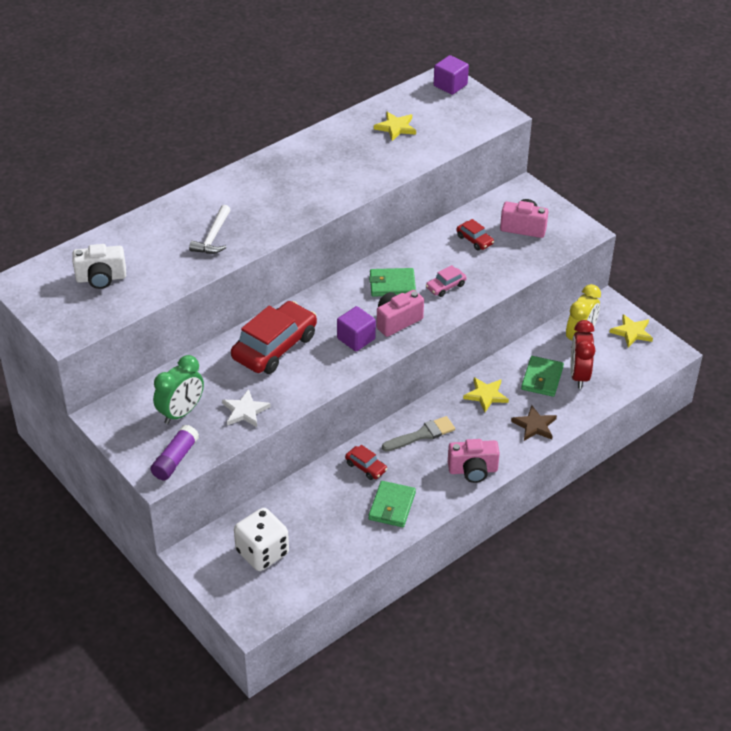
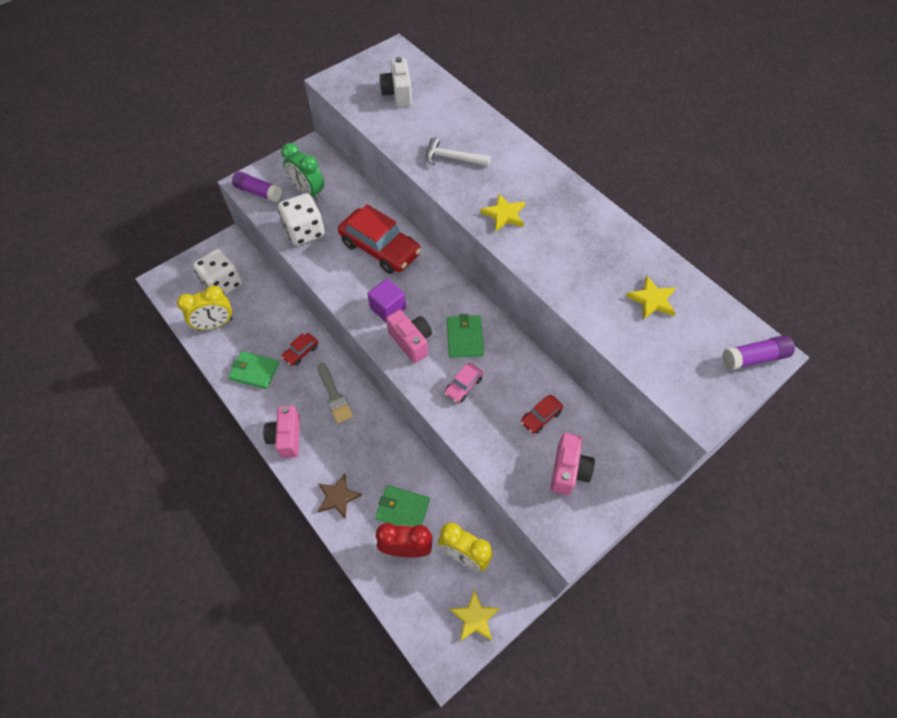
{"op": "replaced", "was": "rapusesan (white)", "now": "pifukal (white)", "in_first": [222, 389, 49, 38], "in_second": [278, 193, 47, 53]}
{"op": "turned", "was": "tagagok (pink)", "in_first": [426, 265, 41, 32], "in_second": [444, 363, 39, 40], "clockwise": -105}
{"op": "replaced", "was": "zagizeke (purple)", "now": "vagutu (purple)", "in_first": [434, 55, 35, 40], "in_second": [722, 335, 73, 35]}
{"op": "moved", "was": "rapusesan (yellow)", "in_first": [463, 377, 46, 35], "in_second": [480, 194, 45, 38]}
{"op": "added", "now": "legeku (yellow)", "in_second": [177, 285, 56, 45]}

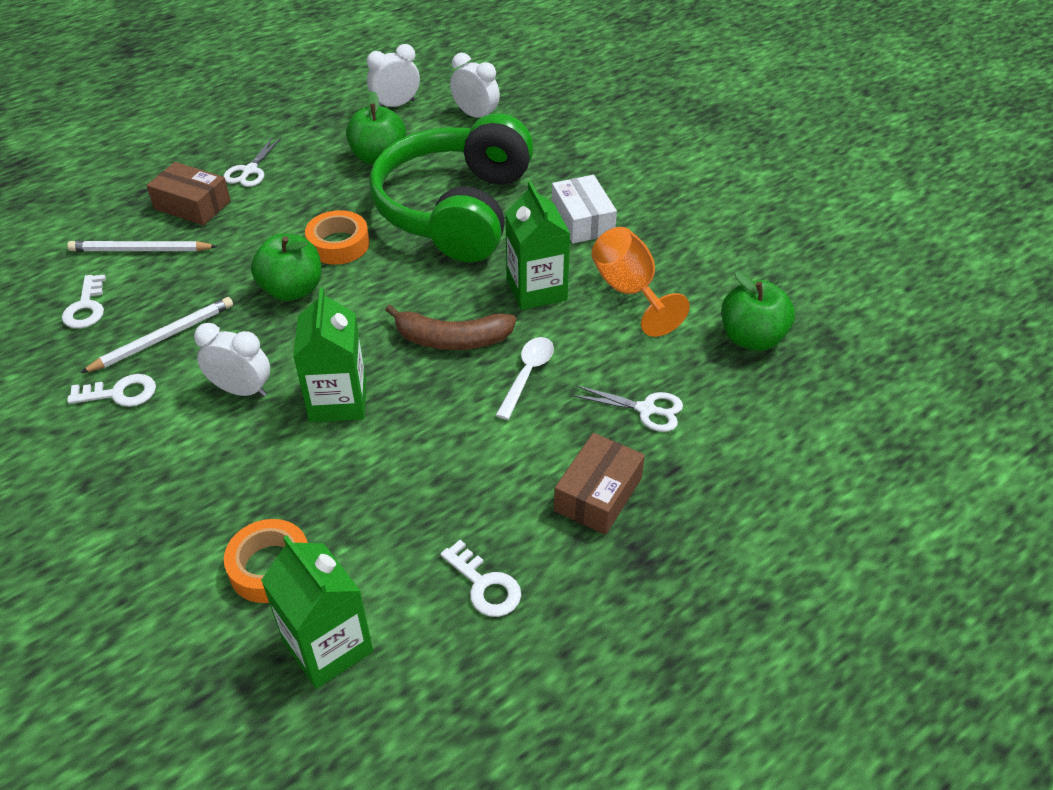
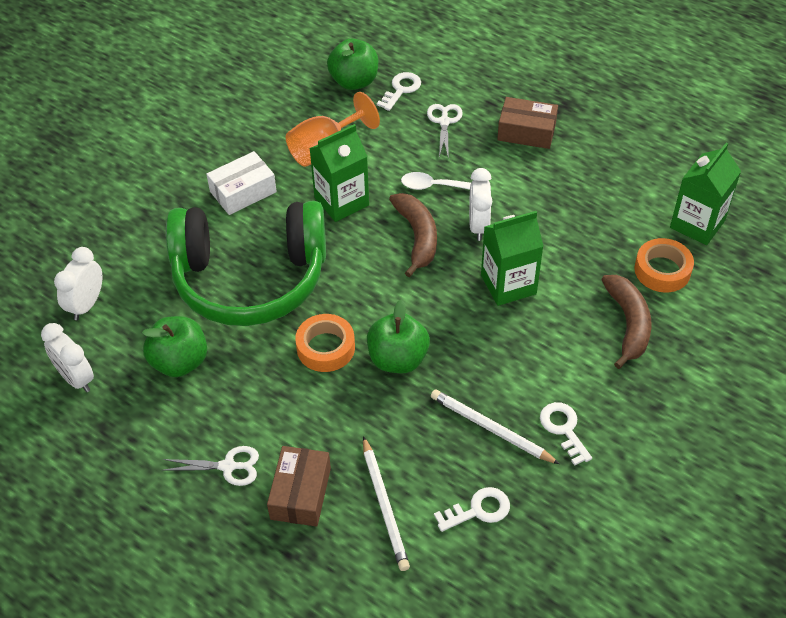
{"op": "moved", "was": "legeku (white)", "in_first": [194, 323, 76, 74], "in_second": [469, 168, 23, 73]}
{"op": "moved", "was": "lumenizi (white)", "in_first": [440, 540, 81, 77], "in_second": [377, 72, 44, 39]}
{"op": "added", "now": "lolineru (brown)", "in_second": [601, 275, 50, 94]}

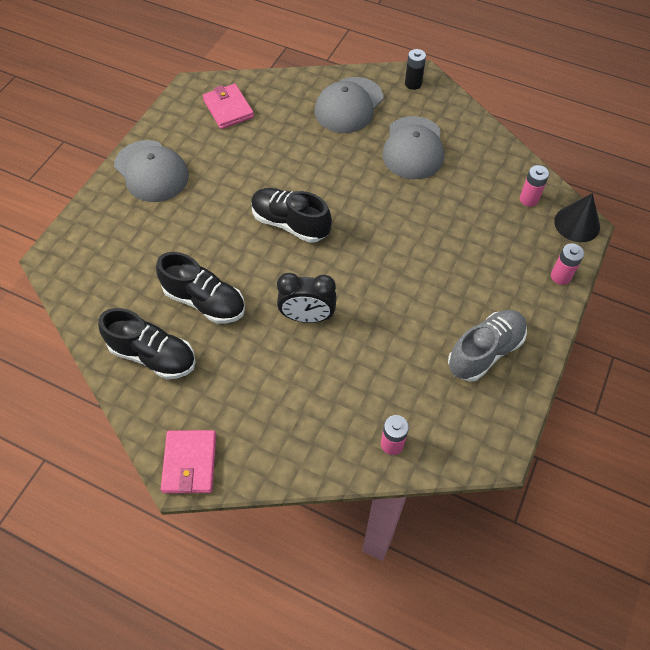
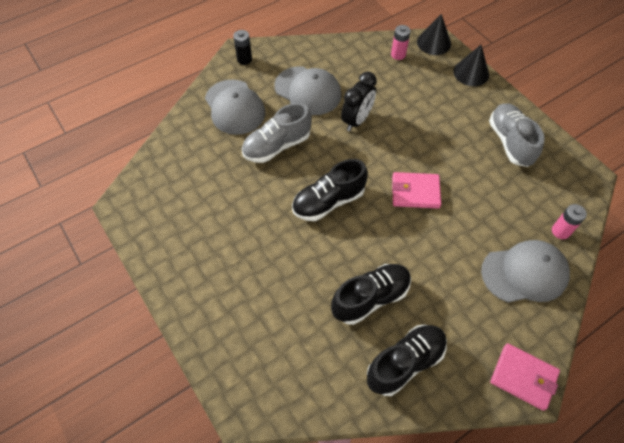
{"op": "moved", "was": "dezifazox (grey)", "in_first": [114, 140, 75, 62], "in_second": [481, 240, 89, 62]}
{"op": "moved", "was": "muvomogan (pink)", "in_first": [203, 84, 51, 45], "in_second": [392, 172, 49, 37]}
{"op": "moved", "was": "legeku (black)", "in_first": [277, 273, 59, 50], "in_second": [341, 72, 36, 59]}
{"op": "replaced", "was": "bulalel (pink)", "now": "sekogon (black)", "in_first": [551, 244, 33, 41], "in_second": [453, 45, 36, 41]}
{"op": "added", "now": "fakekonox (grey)", "in_second": [242, 103, 70, 60]}

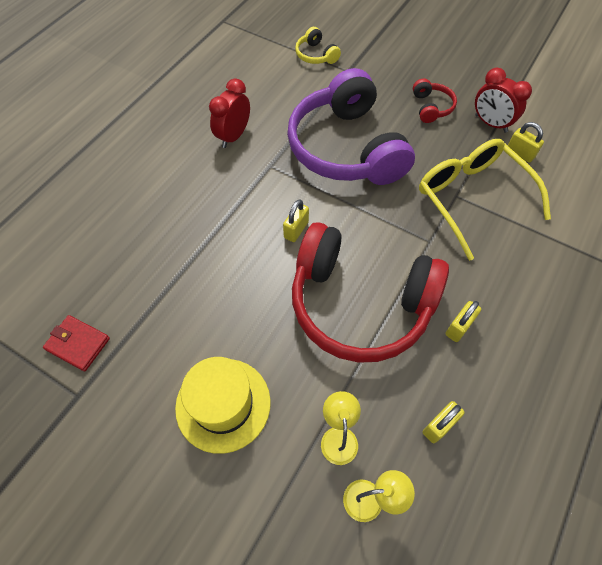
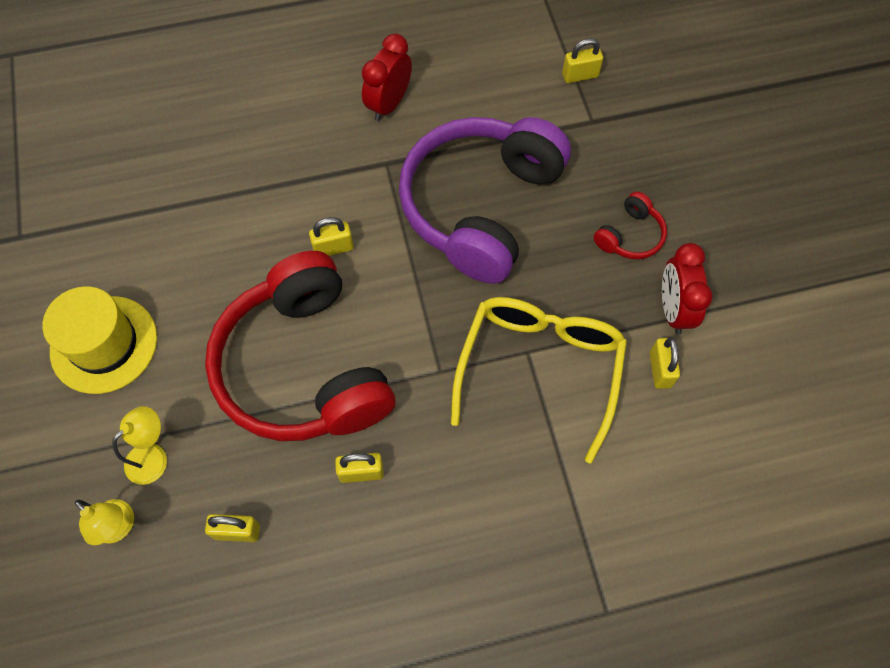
{"op": "removed", "was": "muvomogan (red)", "in_first": [43, 315, 67, 56]}
{"op": "turned", "was": "legeku (red)", "in_first": [209, 78, 41, 70], "in_second": [362, 33, 50, 88], "clockwise": -45}
{"op": "replaced", "was": "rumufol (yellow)", "now": "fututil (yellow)", "in_first": [295, 27, 46, 37], "in_second": [562, 38, 41, 45]}

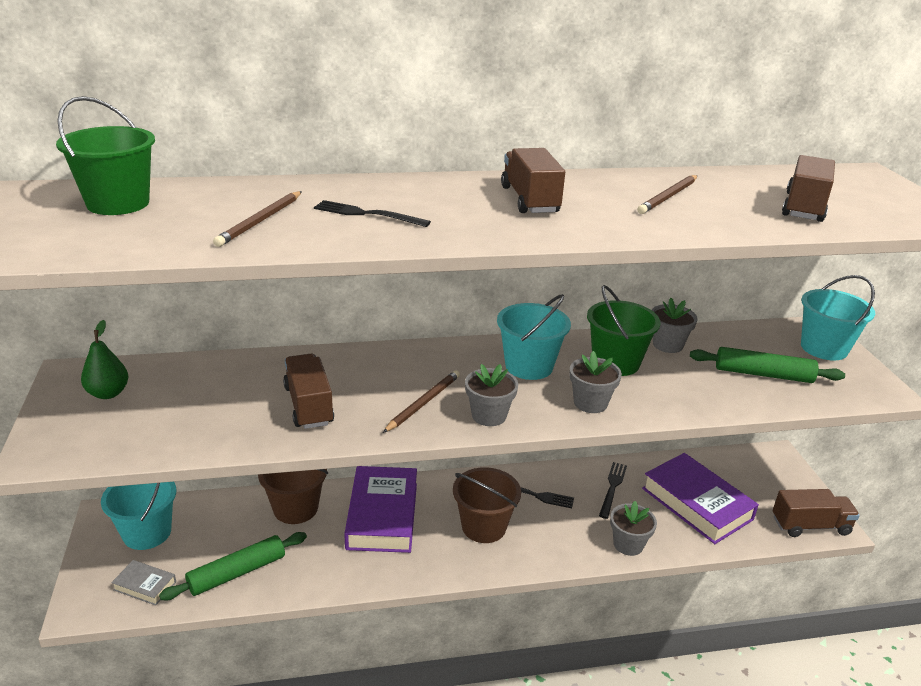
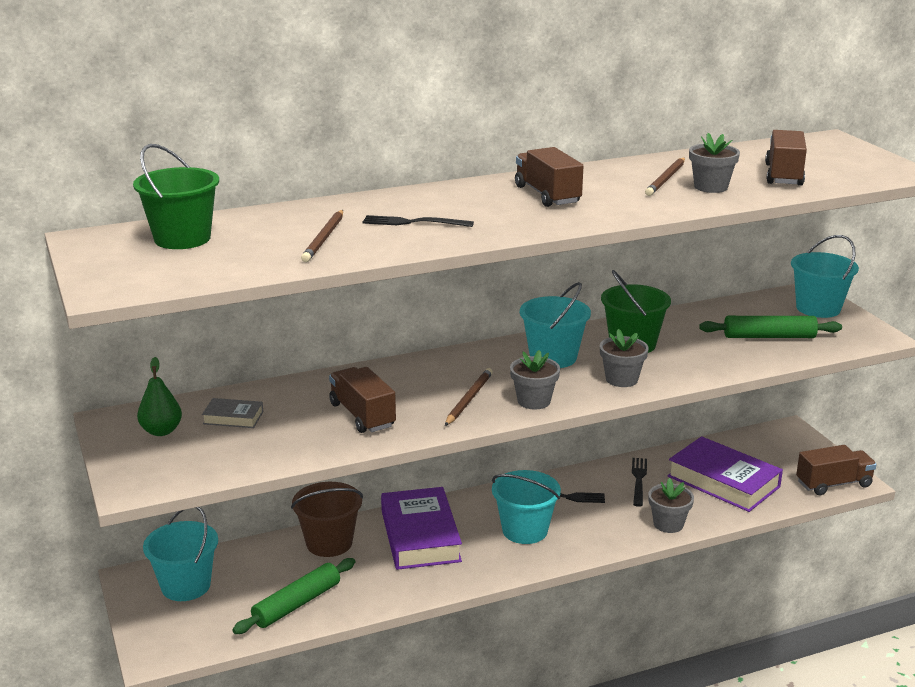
{"op": "moved", "was": "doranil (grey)", "in_first": [111, 560, 65, 46], "in_second": [202, 398, 61, 30]}
{"op": "recoloured", "was": "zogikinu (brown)", "now": "zogikinu (turquoise)", "in_first": [453, 467, 68, 76], "in_second": [492, 470, 69, 74]}
{"op": "moved", "was": "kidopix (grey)", "in_first": [652, 298, 46, 55], "in_second": [689, 133, 51, 60]}

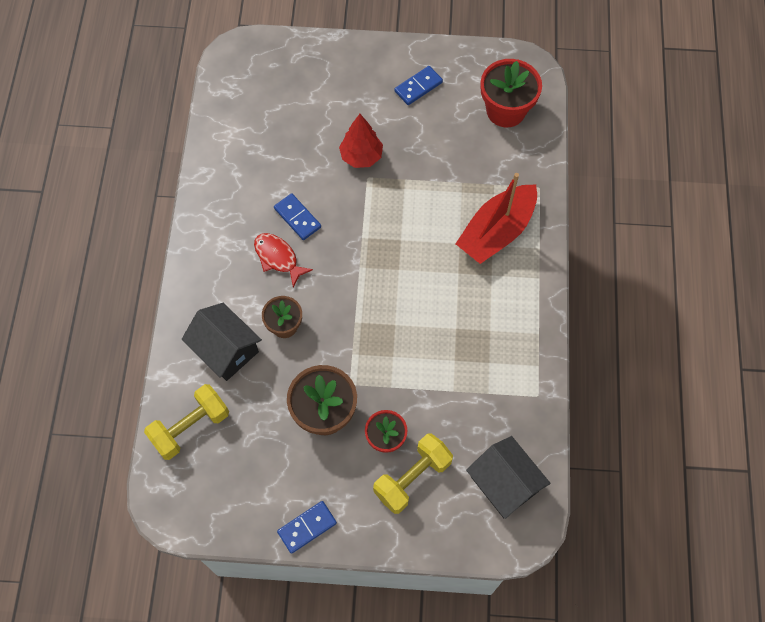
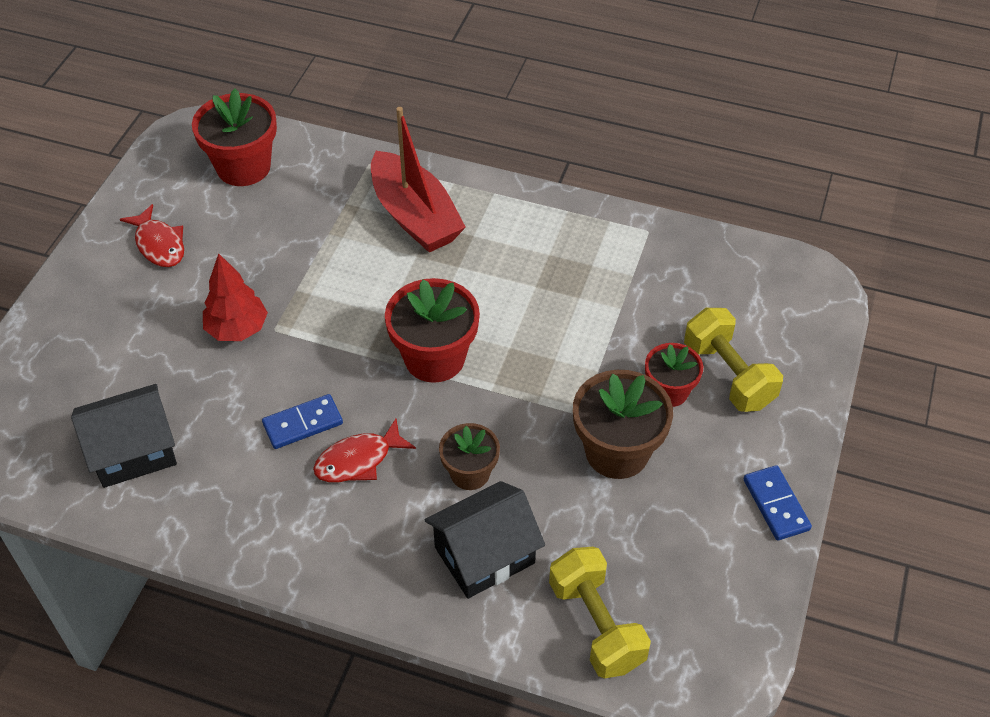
{"op": "replaced", "was": "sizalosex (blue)", "now": "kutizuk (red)", "in_first": [394, 66, 49, 39], "in_second": [120, 204, 64, 63]}
{"op": "moved", "was": "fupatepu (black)", "in_first": [466, 436, 85, 83], "in_second": [71, 384, 106, 104]}
{"op": "added", "now": "kidopix (red)", "in_second": [385, 278, 95, 105]}

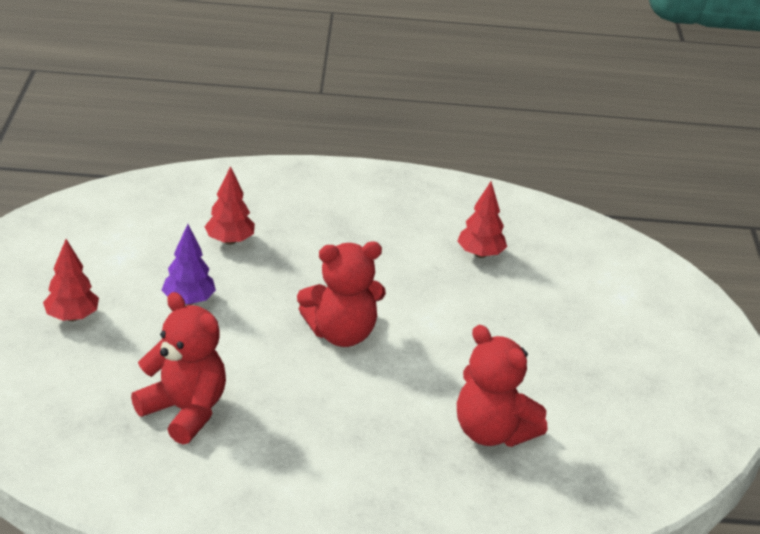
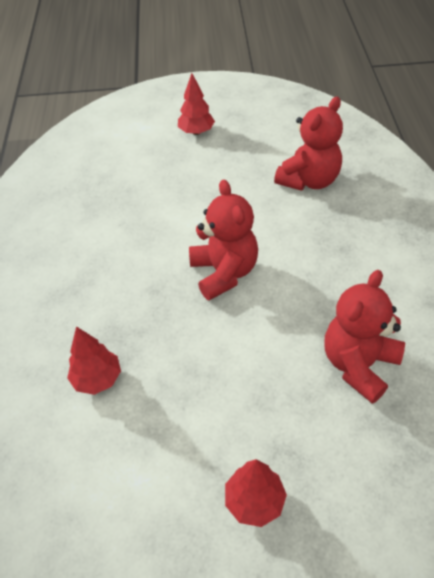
{"op": "removed", "was": "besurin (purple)", "in_first": [162, 224, 54, 81]}
{"op": "moved", "was": "besurin (red)", "in_first": [458, 181, 49, 77], "in_second": [178, 73, 37, 62]}

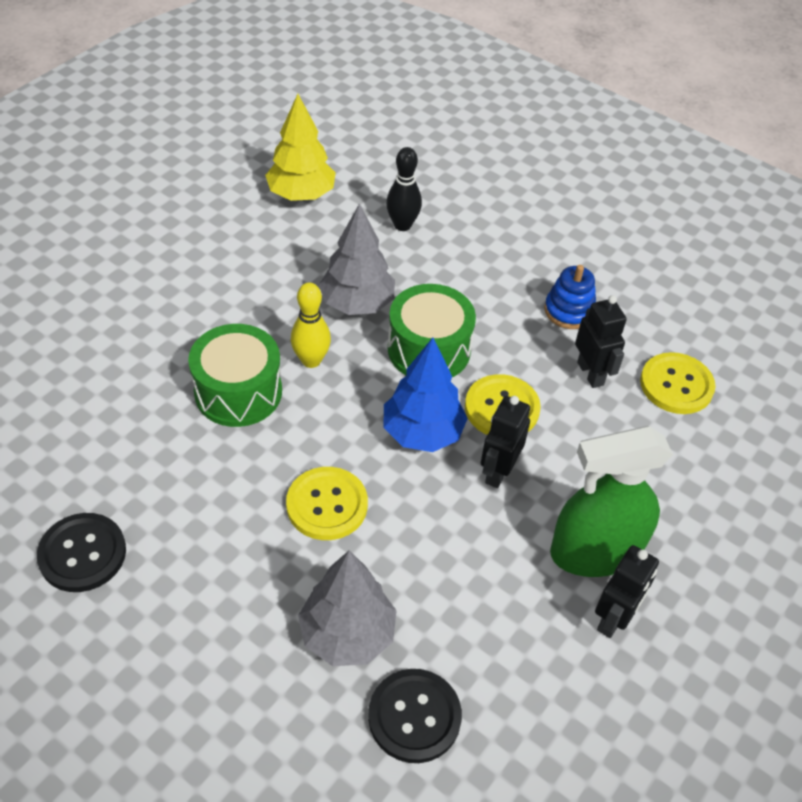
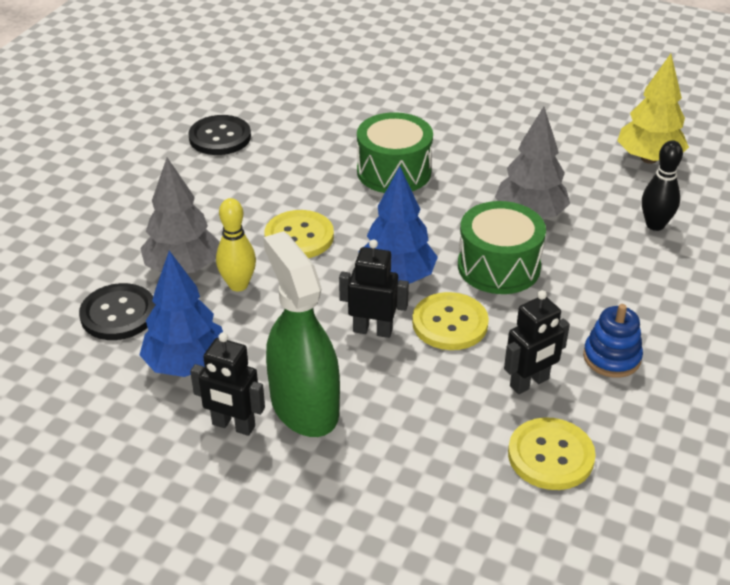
{"op": "moved", "was": "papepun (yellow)", "in_first": [291, 283, 40, 85], "in_second": [216, 198, 40, 93]}
{"op": "added", "now": "besurin (blue)", "in_second": [140, 251, 83, 126]}

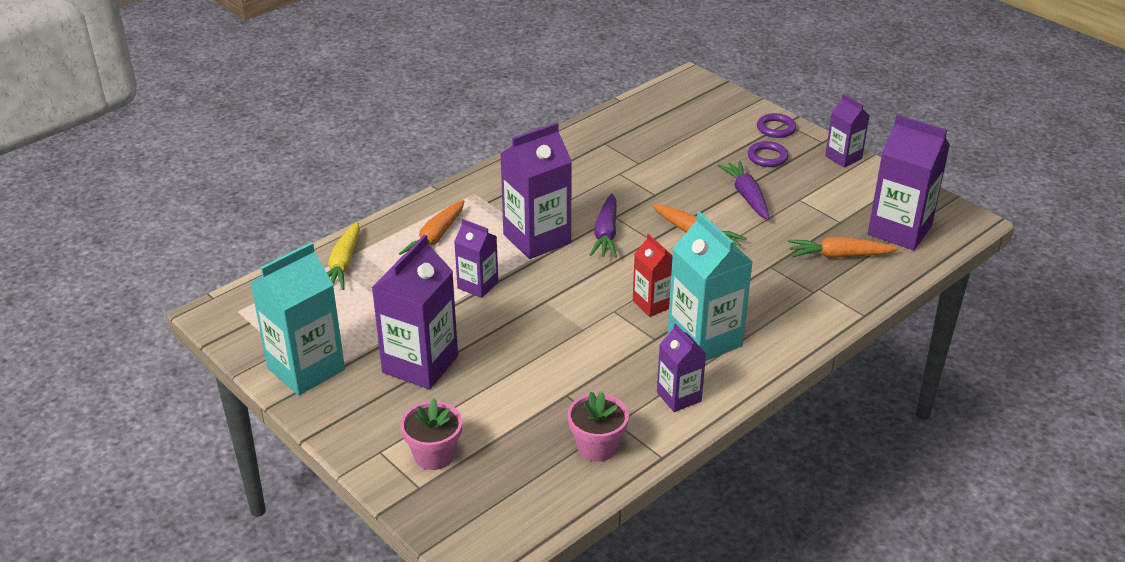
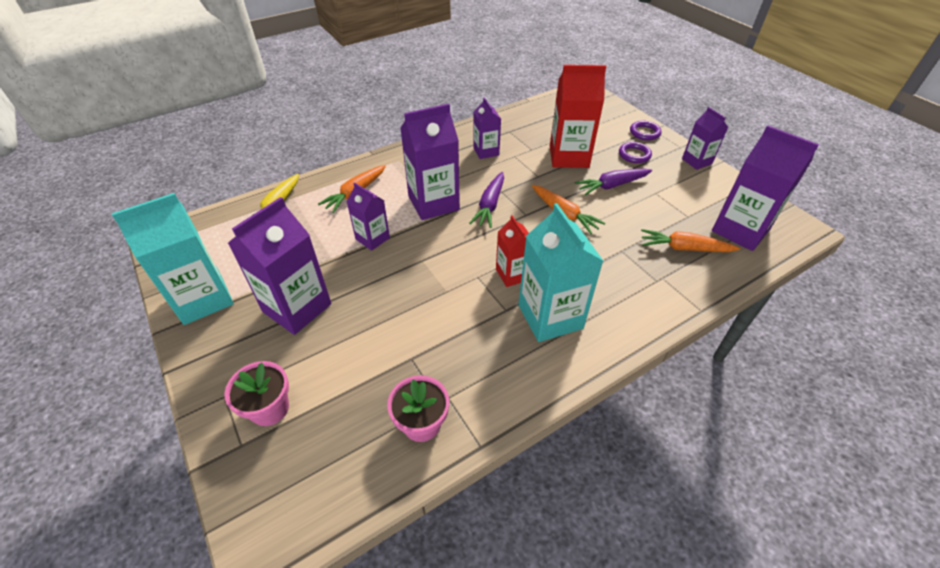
{"op": "moved", "was": "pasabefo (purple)", "in_first": [657, 323, 49, 89], "in_second": [473, 97, 28, 62]}
{"op": "turned", "was": "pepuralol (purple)", "in_first": [718, 161, 51, 59], "in_second": [575, 169, 77, 26], "clockwise": -105}
{"op": "added", "now": "pasabefo (red)", "in_second": [550, 65, 56, 103]}

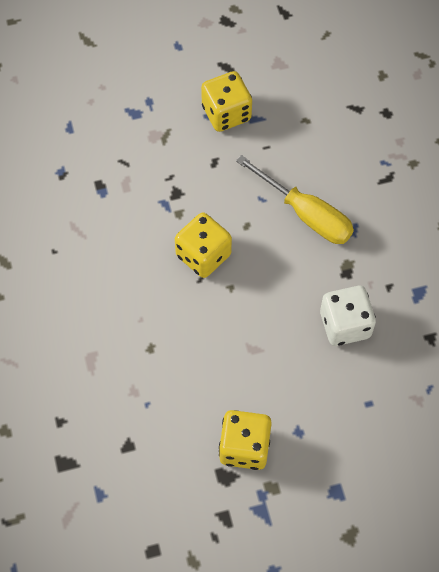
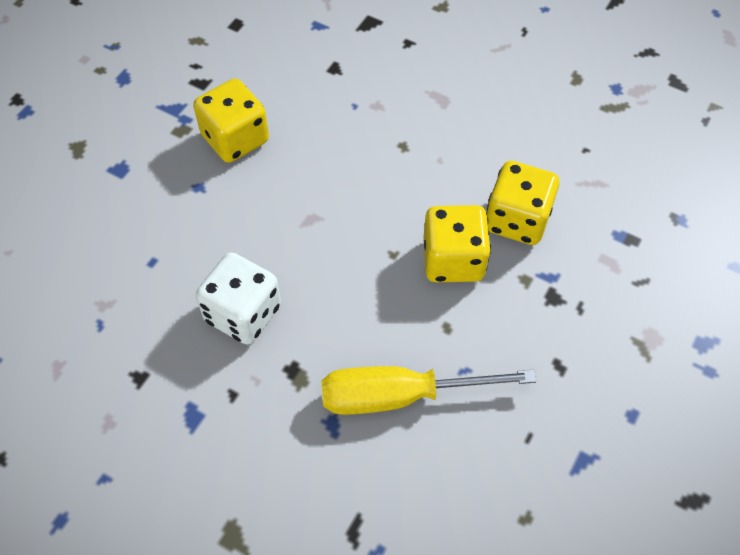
{"op": "moved", "was": "pifukal (yellow)", "in_first": [201, 71, 51, 61], "in_second": [486, 161, 73, 84]}

